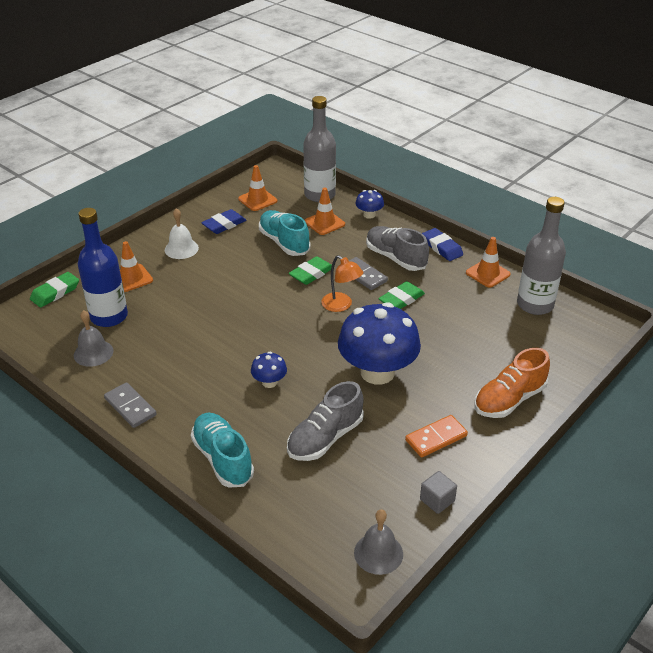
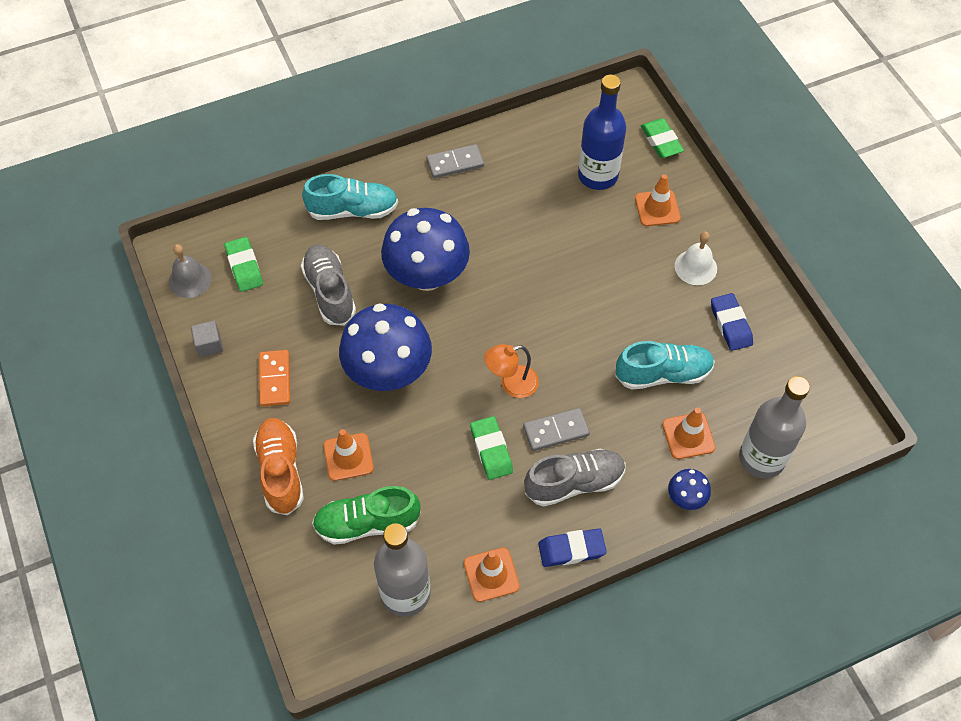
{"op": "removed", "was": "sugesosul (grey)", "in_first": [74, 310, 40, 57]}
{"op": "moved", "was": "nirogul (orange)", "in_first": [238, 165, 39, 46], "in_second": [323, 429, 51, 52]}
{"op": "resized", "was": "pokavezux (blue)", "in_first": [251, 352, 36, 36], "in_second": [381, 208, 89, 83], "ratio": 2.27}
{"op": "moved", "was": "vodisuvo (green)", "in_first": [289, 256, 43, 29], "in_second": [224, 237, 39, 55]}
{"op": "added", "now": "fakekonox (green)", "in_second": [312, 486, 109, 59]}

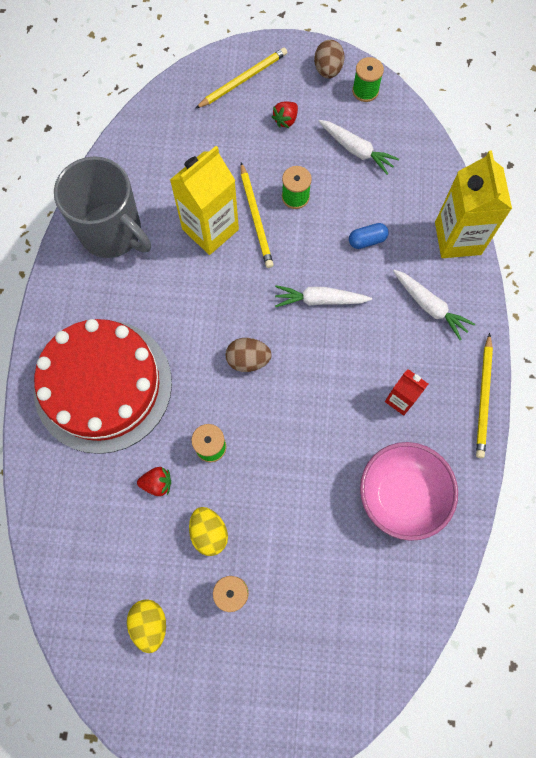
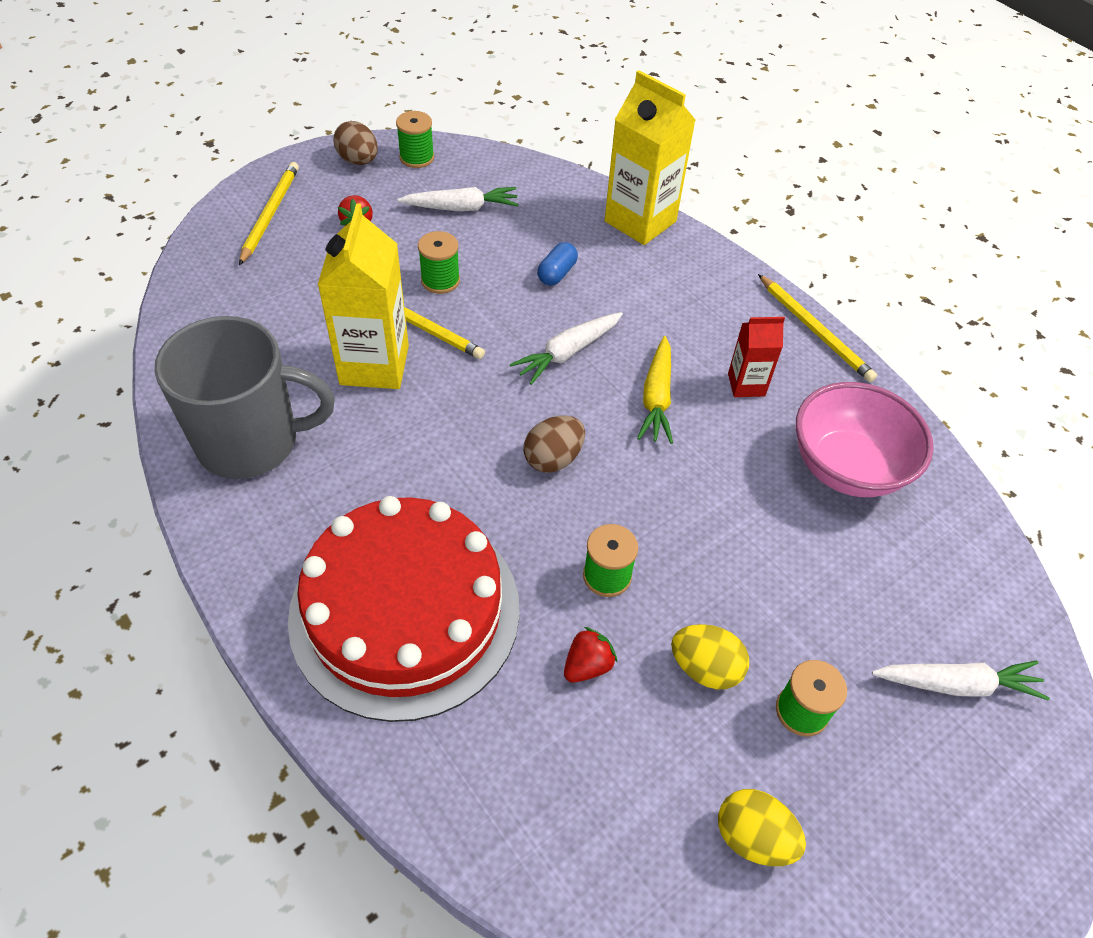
{"op": "moved", "was": "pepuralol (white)", "in_first": [393, 270, 82, 70], "in_second": [872, 661, 178, 40]}
{"op": "added", "now": "pepuralol (yellow)", "in_second": [637, 336, 36, 108]}

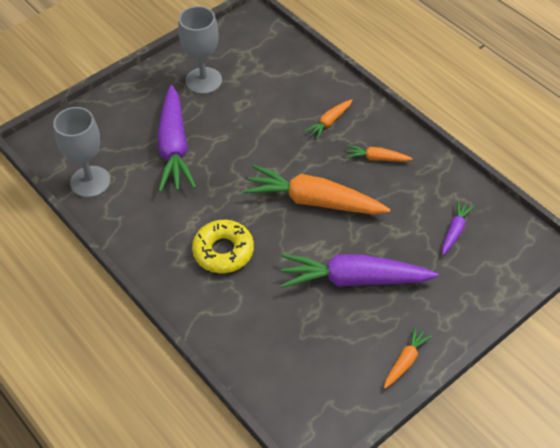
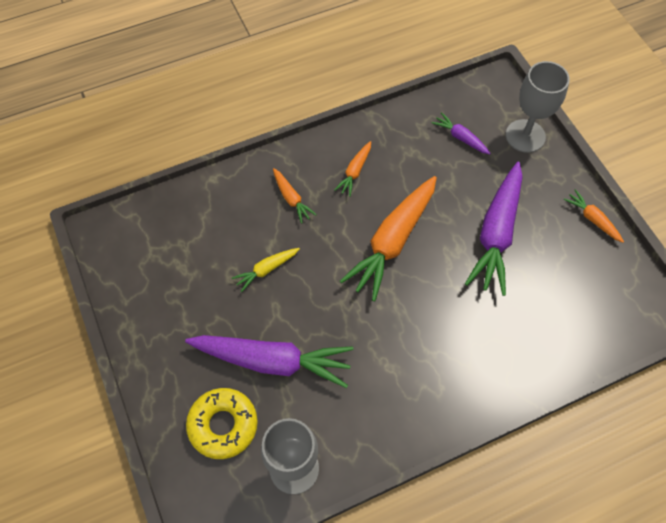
{"op": "moved", "was": "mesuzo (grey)", "in_first": [178, 6, 44, 88], "in_second": [506, 61, 64, 92]}
{"op": "moved", "was": "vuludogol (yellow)", "in_first": [192, 220, 62, 53], "in_second": [186, 388, 72, 71]}
{"op": "added", "now": "pepuralol (yellow)", "in_second": [232, 248, 68, 44]}

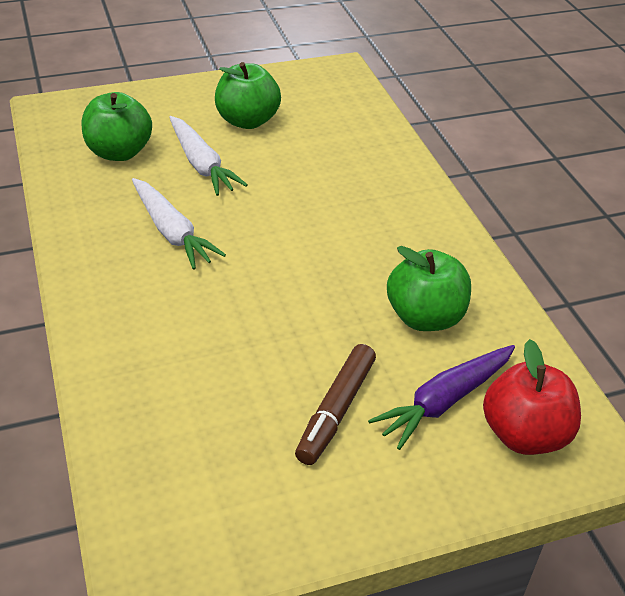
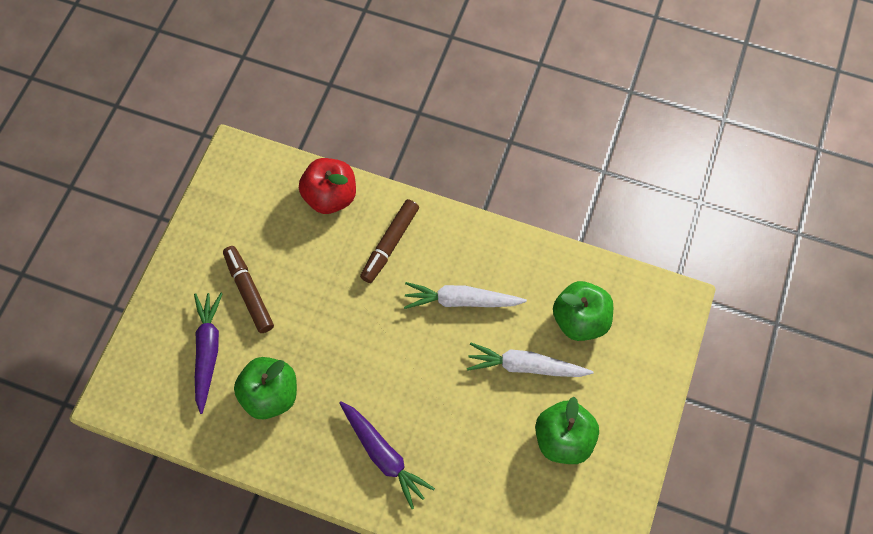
{"op": "moved", "was": "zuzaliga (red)", "in_first": [483, 339, 98, 116], "in_second": [299, 158, 57, 56]}
{"op": "added", "now": "pepuralol (purple)", "in_second": [339, 401, 96, 108]}
{"op": "added", "now": "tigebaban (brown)", "in_second": [360, 199, 59, 84]}

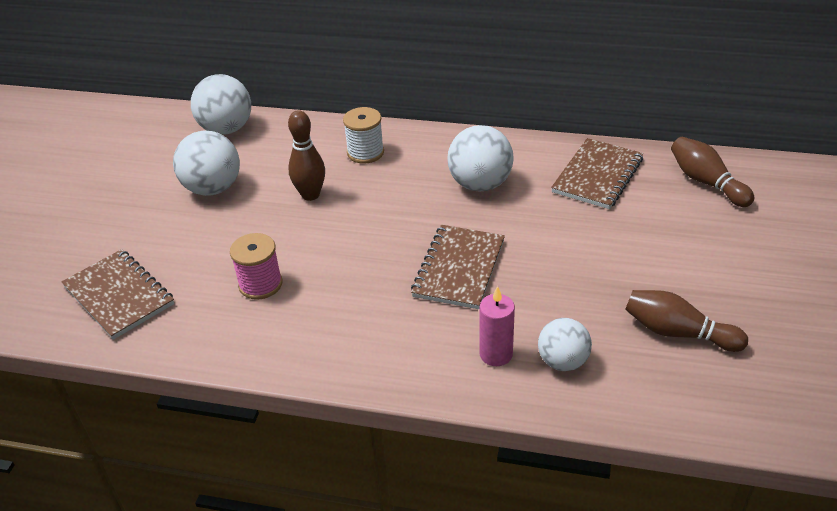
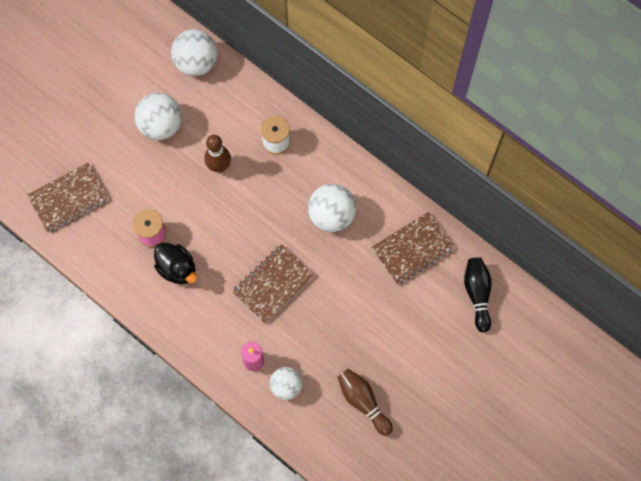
{"op": "turned", "was": "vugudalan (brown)", "in_first": [61, 249, 113, 91], "in_second": [27, 163, 81, 69], "clockwise": 75}
{"op": "recoloured", "was": "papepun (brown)", "now": "papepun (black)", "in_first": [671, 137, 83, 70], "in_second": [464, 257, 28, 76]}
{"op": "added", "now": "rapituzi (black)", "in_second": [154, 243, 43, 41]}

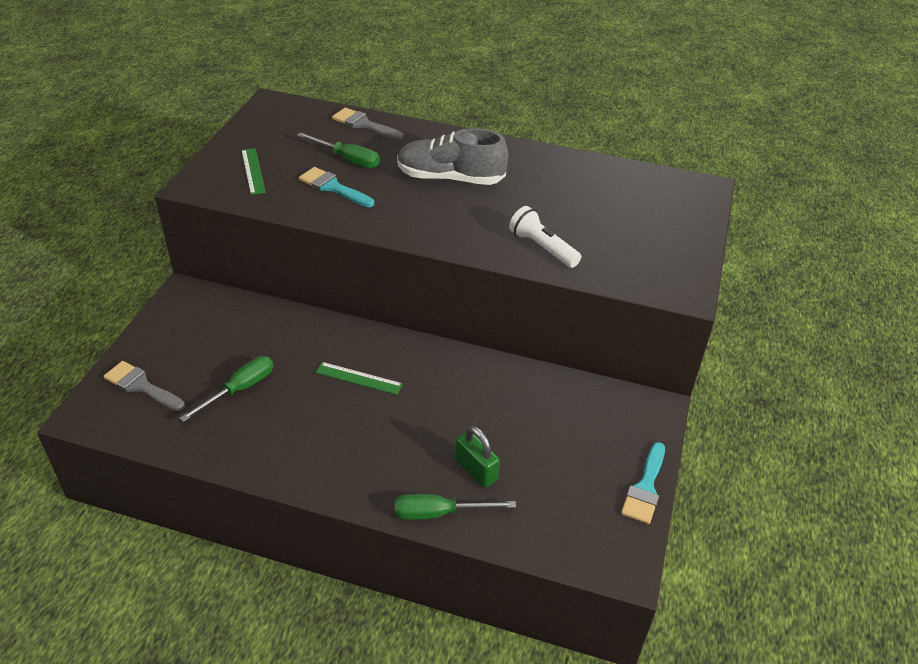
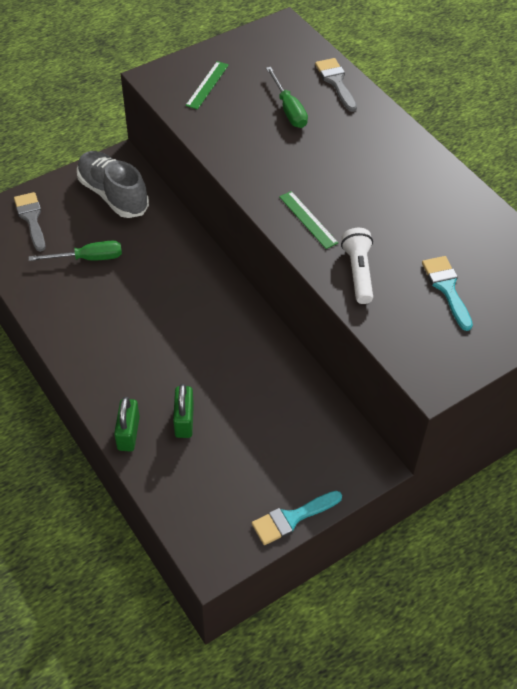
{"op": "moved", "was": "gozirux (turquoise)", "in_first": [299, 167, 75, 40], "in_second": [422, 256, 51, 75]}
{"op": "moved", "was": "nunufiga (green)", "in_first": [315, 362, 88, 33], "in_second": [279, 191, 59, 58]}
{"op": "replaced", "was": "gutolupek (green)", "now": "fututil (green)", "in_first": [395, 494, 121, 26], "in_second": [114, 397, 26, 55]}
{"op": "moved", "was": "fakekonox (grey)", "in_first": [397, 128, 111, 57], "in_second": [77, 151, 72, 67]}

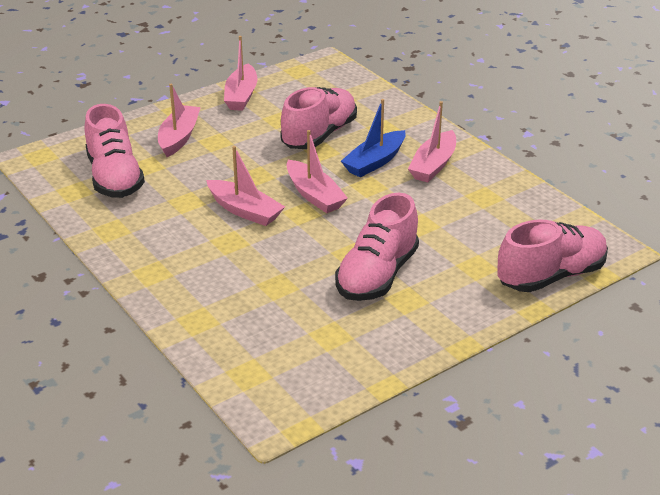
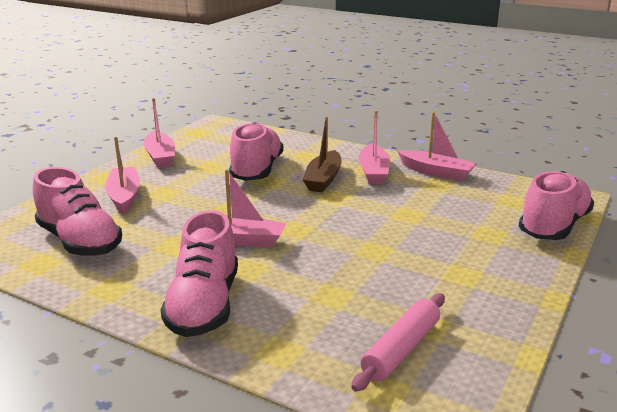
{"op": "moved", "was": "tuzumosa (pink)", "in_first": [286, 130, 62, 83], "in_second": [398, 112, 79, 69]}
{"op": "moved", "was": "fakekonox (pink)", "in_first": [335, 193, 84, 108], "in_second": [161, 210, 77, 127]}
{"op": "recoloured", "was": "tuzumosa (blue)", "now": "tuzumosa (brown)", "in_first": [341, 99, 65, 78], "in_second": [303, 116, 39, 76]}
{"op": "added", "now": "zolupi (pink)", "in_second": [351, 293, 94, 99]}

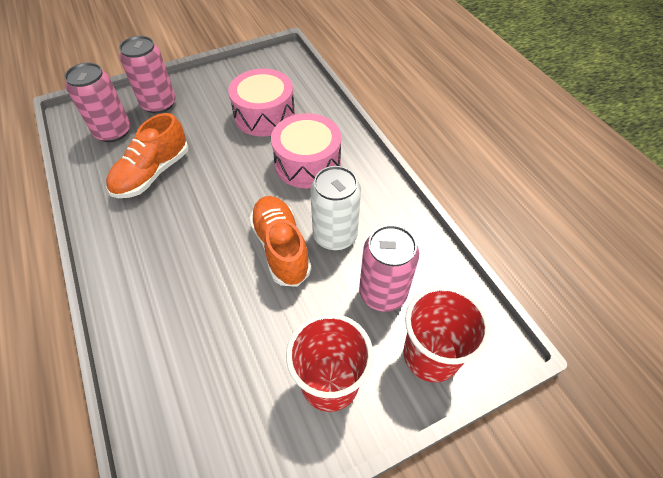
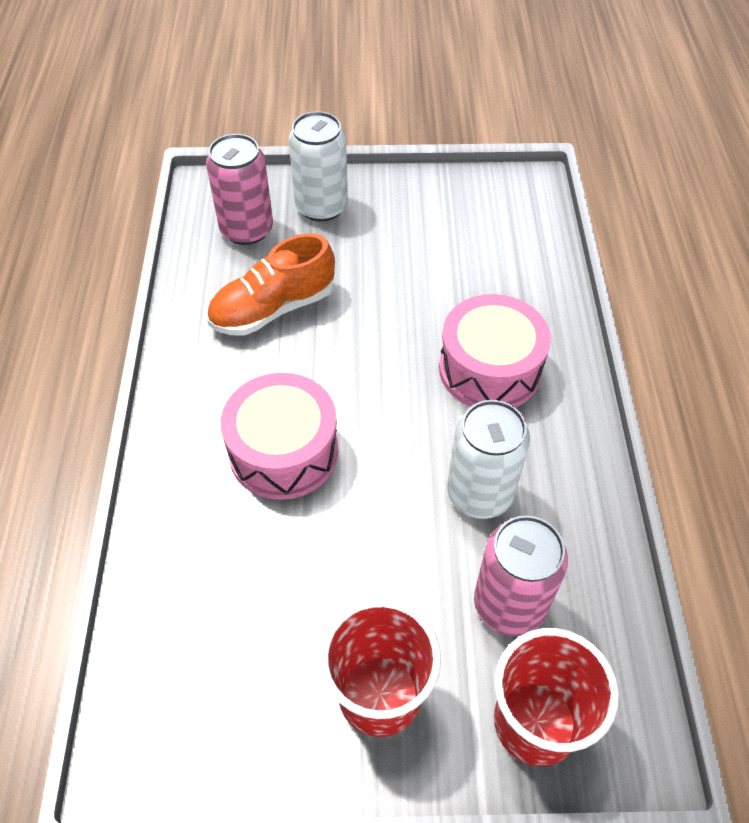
{"op": "recoloured", "was": "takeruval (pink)", "now": "takeruval (white)", "in_first": [119, 36, 57, 78], "in_second": [288, 111, 60, 111]}
{"op": "moved", "was": "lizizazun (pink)", "in_first": [228, 68, 67, 68], "in_second": [221, 373, 118, 127]}
{"op": "removed", "was": "fakekonox (orange)", "in_first": [249, 196, 62, 91]}

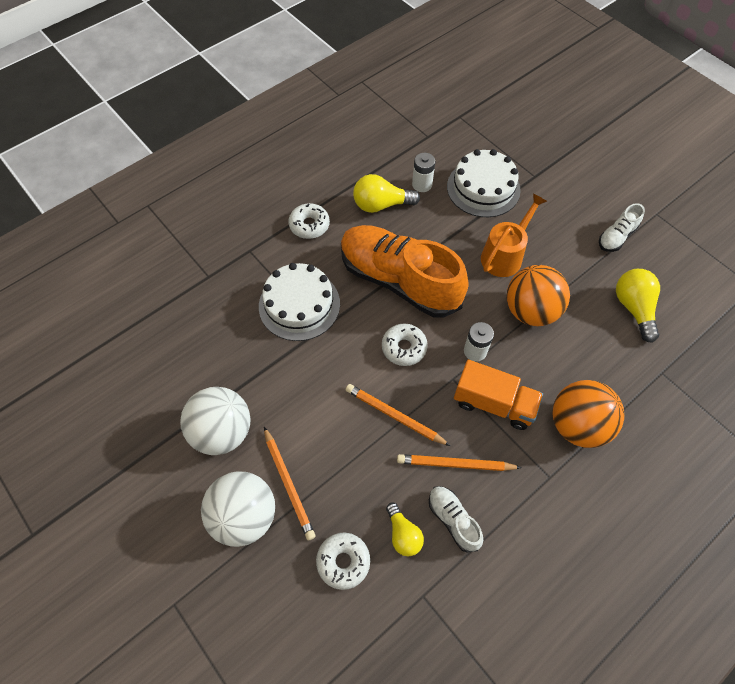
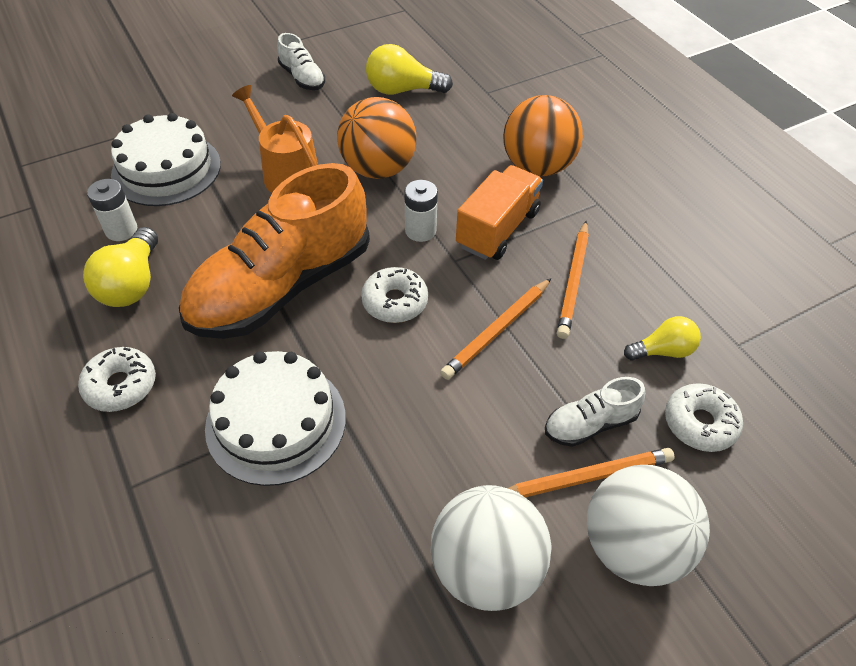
{"op": "moved", "was": "fakekonox (white)", "in_first": [429, 486, 54, 67], "in_second": [545, 377, 100, 70]}

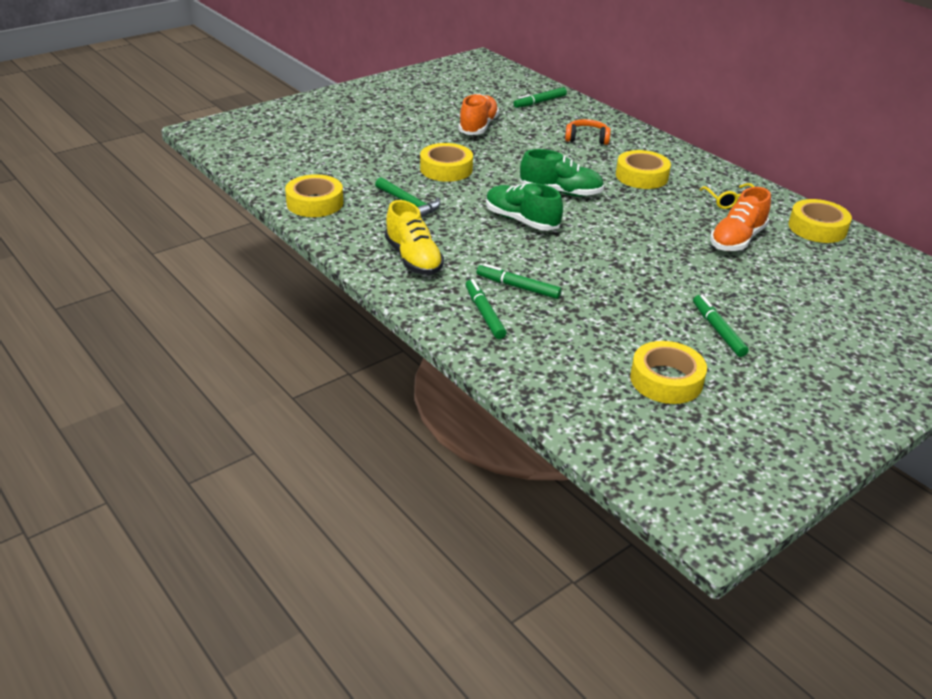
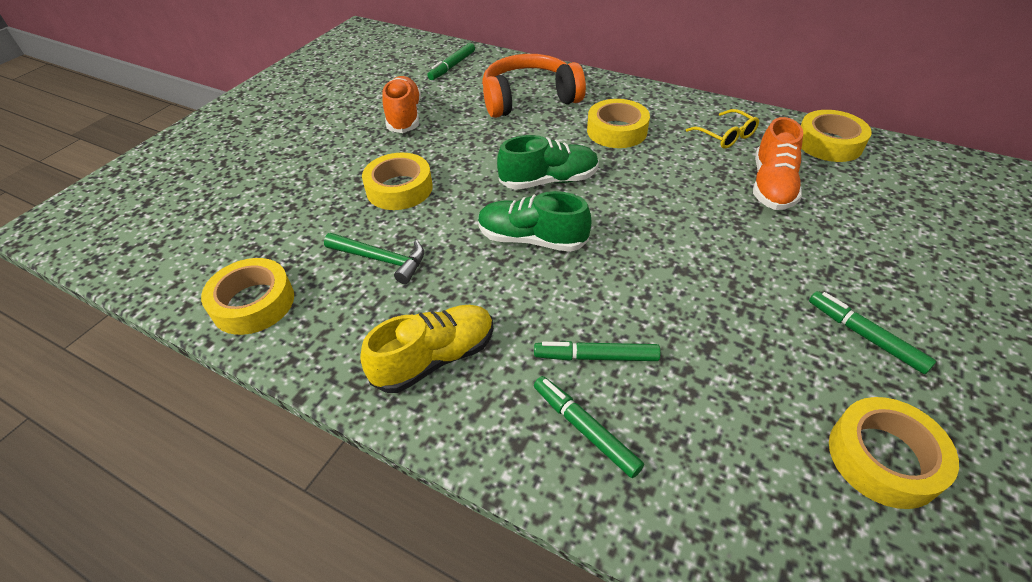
{"op": "turned", "was": "fakekonox (yellow)", "in_first": [385, 200, 59, 75], "in_second": [360, 305, 134, 88], "clockwise": -75}
{"op": "resized", "was": "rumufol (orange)", "in_first": [565, 119, 46, 26], "in_second": [482, 54, 104, 64], "ratio": 1.91}

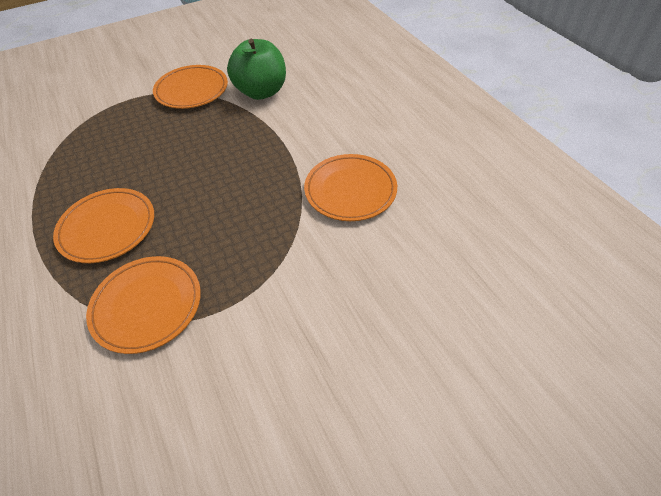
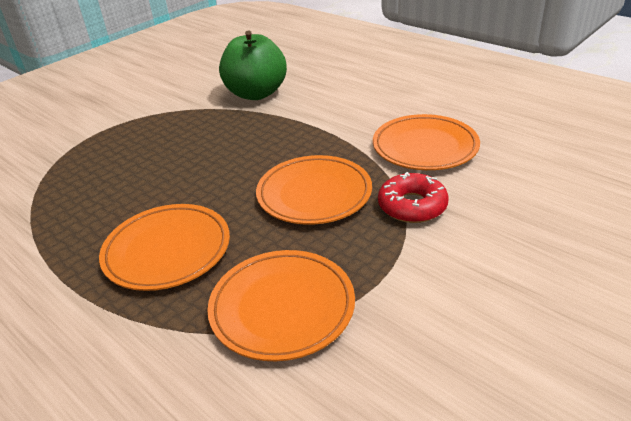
{"op": "moved", "was": "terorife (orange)", "in_first": [153, 65, 75, 44], "in_second": [256, 155, 116, 70]}
{"op": "added", "now": "vuludogol (red)", "in_second": [378, 172, 71, 51]}

